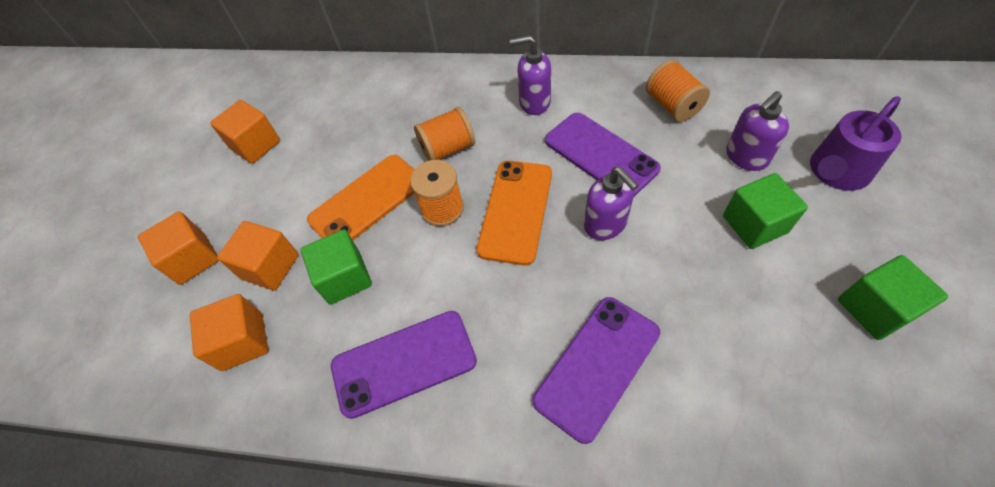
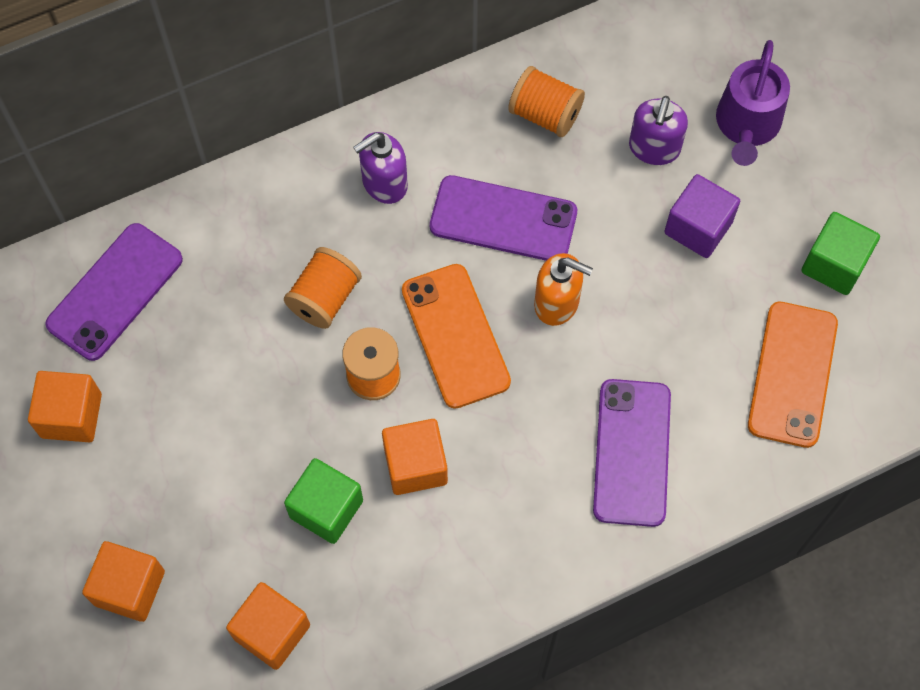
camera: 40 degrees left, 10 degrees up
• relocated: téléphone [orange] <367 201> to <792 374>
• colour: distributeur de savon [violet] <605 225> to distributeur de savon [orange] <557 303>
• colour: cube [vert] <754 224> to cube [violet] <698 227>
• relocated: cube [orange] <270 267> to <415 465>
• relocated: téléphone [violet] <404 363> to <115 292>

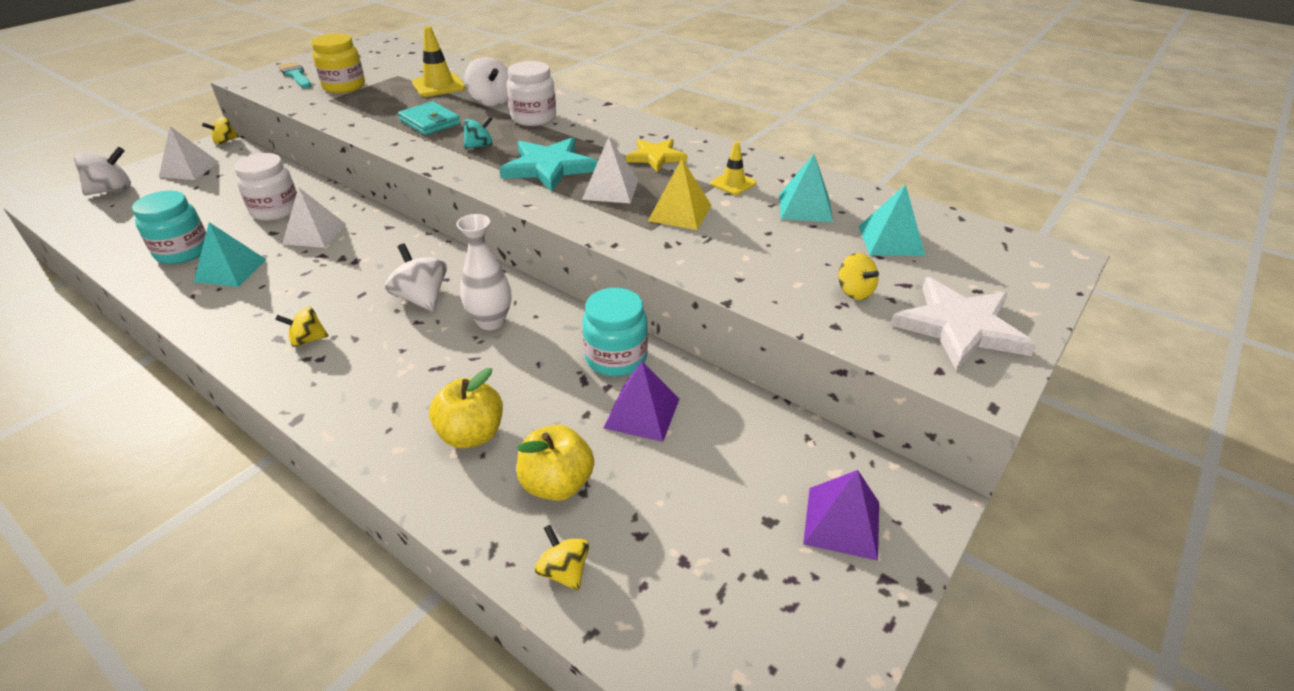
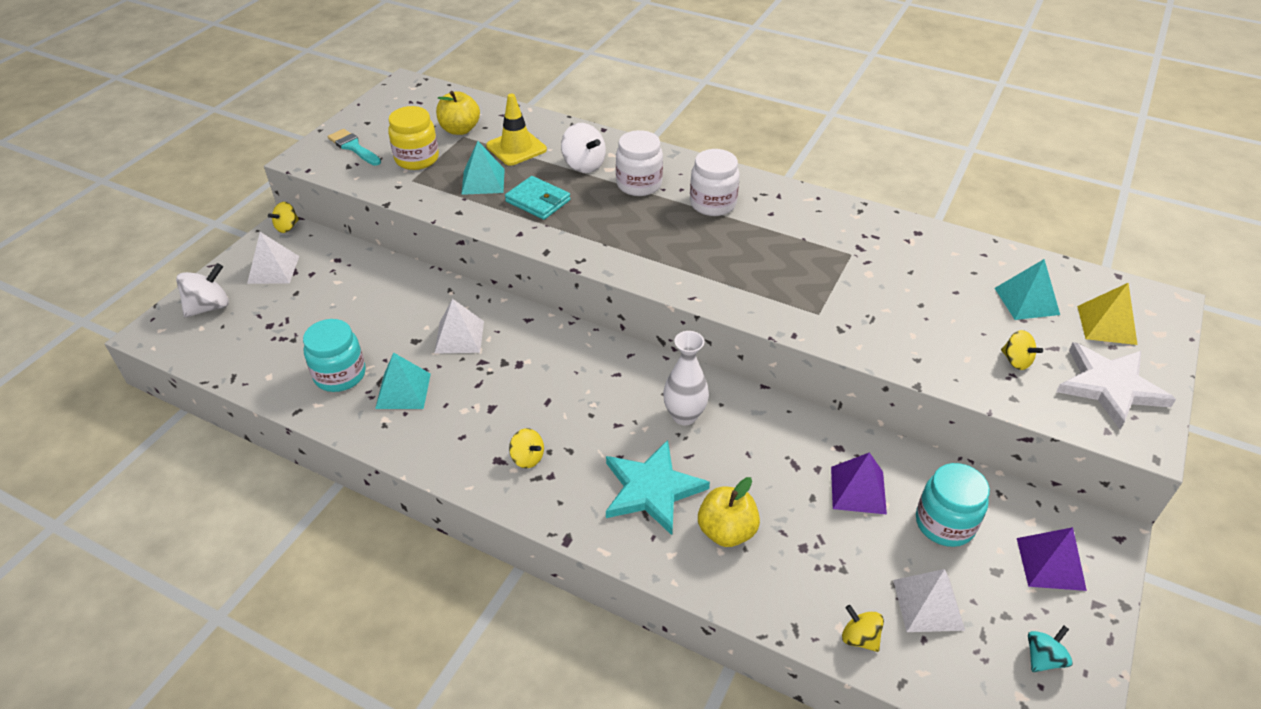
camera: 10 degrees left, 5 degrees up
• relocated: toupie [turquoise] <479 146> to <1043 658>
• relocated: étoile [turquoise] <549 167> to <652 489>
• relocated: pyramide [blanc] <610 189> to <928 604>
• missing: étoile [jaune] <656 157>
• missing: cône de chantier [jaune] <733 183>
• relocated: bocal [blanc] <275 210> to <713 204>
• relocated: pyramide [turquoise] <805 207> to <483 181>
• relocated: pyramide [jaune] <680 213> to <1106 325>
• missing: toupie [blanc] <422 298>
• relocated: bocal [turquoise] <616 358> to <944 523>
• spun: toupie [jaune] <308 340> = <527 458> 120 degrees counterclockwise
• relocated: pomme [jaune] <557 484> to <460 129>

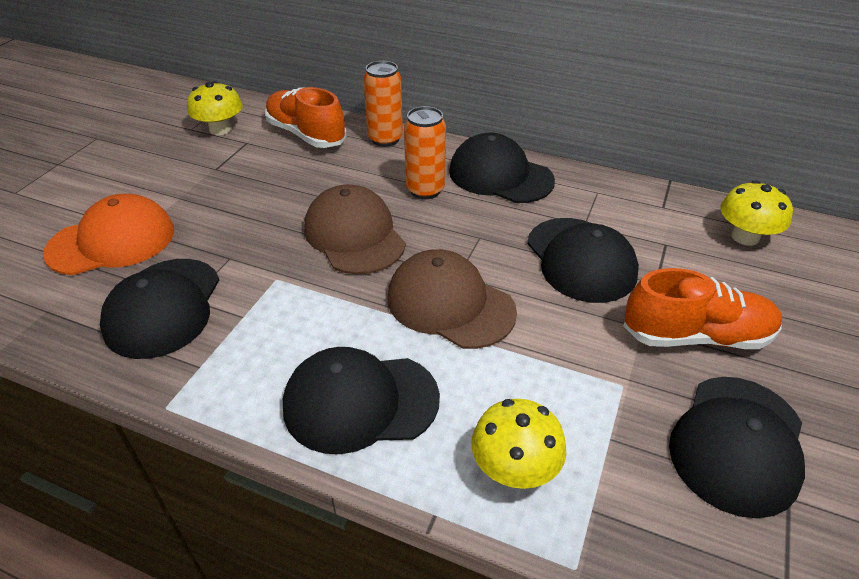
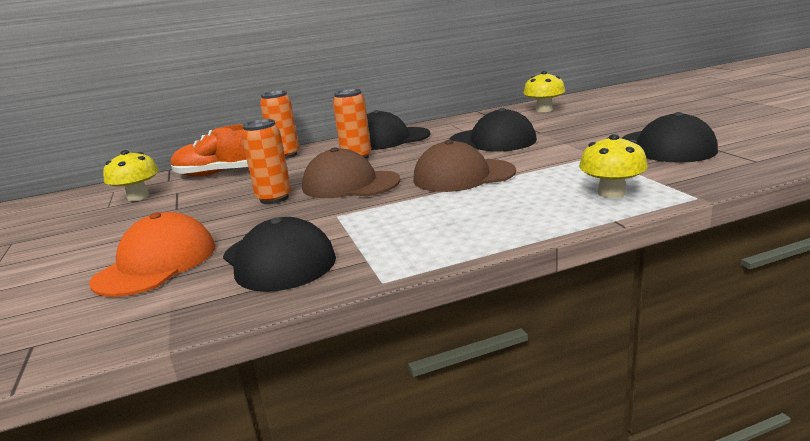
camera: 40 degrees left, 20 degrees down
• missing: chaussure [orange] <696 336>
• missing: casquette [noir] <360 402>
• appeared: canette [orange] <274 198>

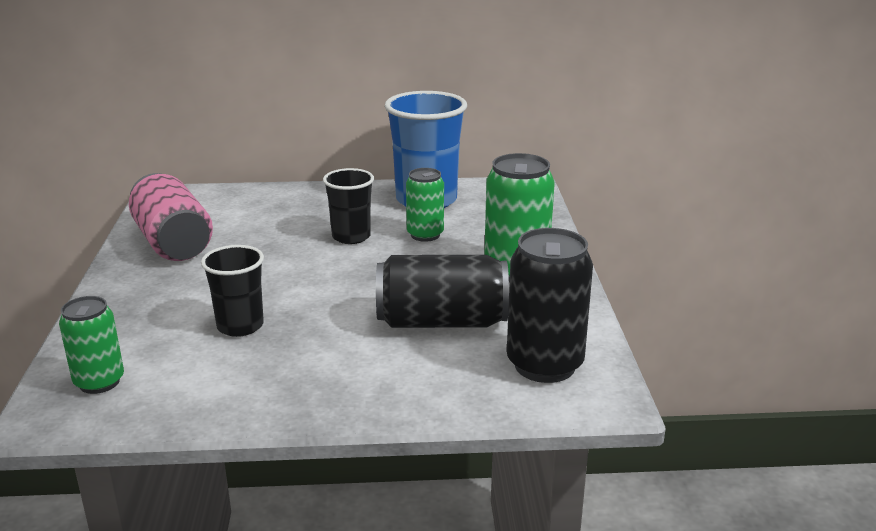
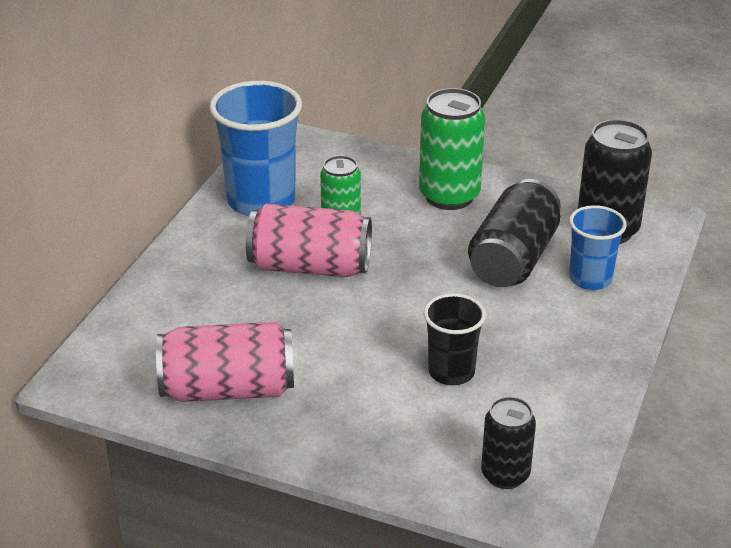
camera: 65 degrees left, 10 degrees up
• exchanged: gobelet [noir] <351 237> to canette [rose] <310 267>
• colour: canette [vert] <99 382> to canette [noir] <505 475>
• appeared: gobelet [bleu] <590 279>

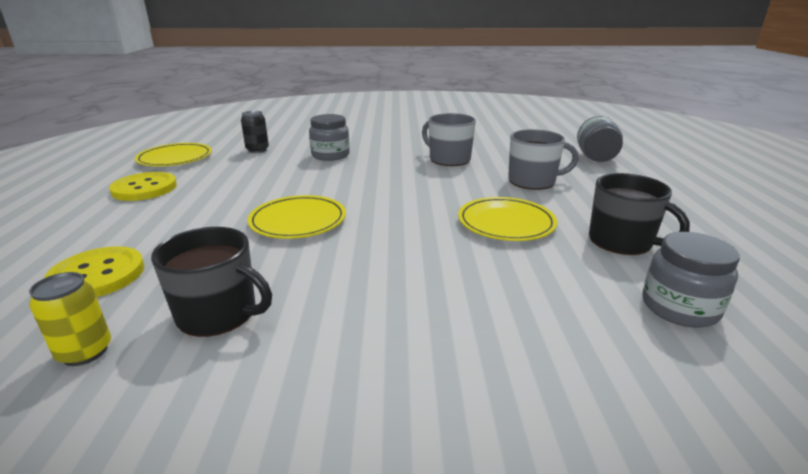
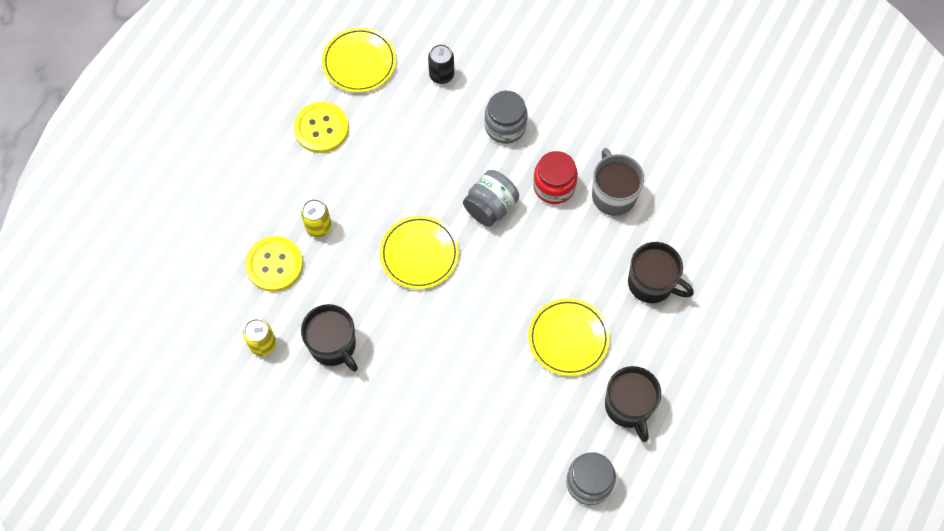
camera: 30 degrees right, 40 degrees up
• relocated: bocal [gris] <596 158> to <490 207>
• colour: tasse [gris] <533 181> to tasse [noir] <652 283>
• appeared: bocal [rouge] <554 186>
• appeared: canette [jaune] <318 227>

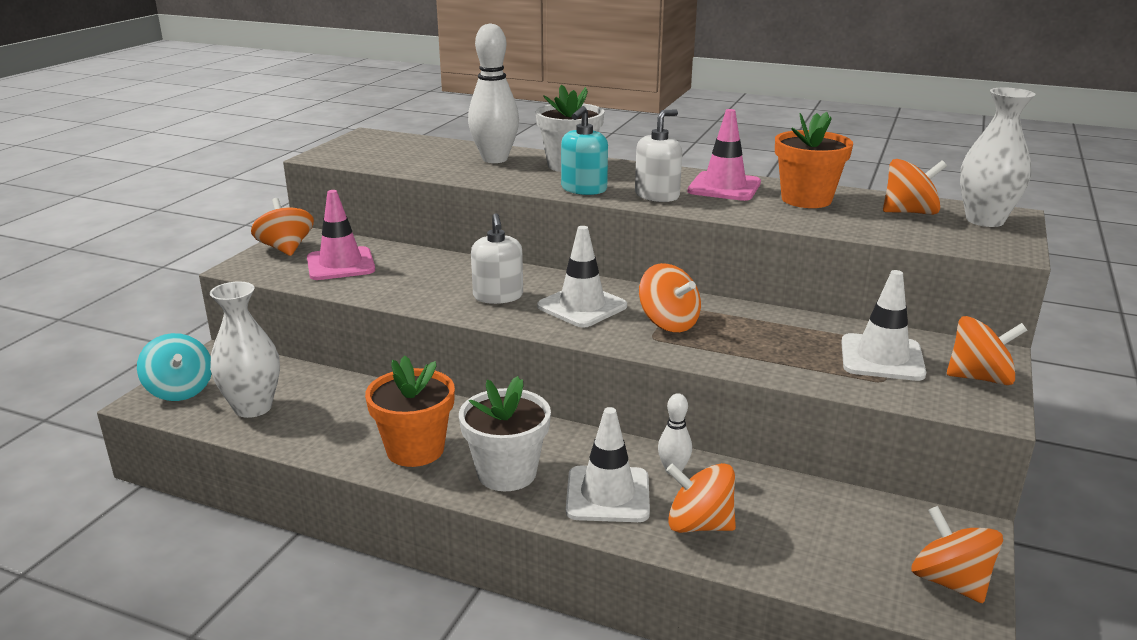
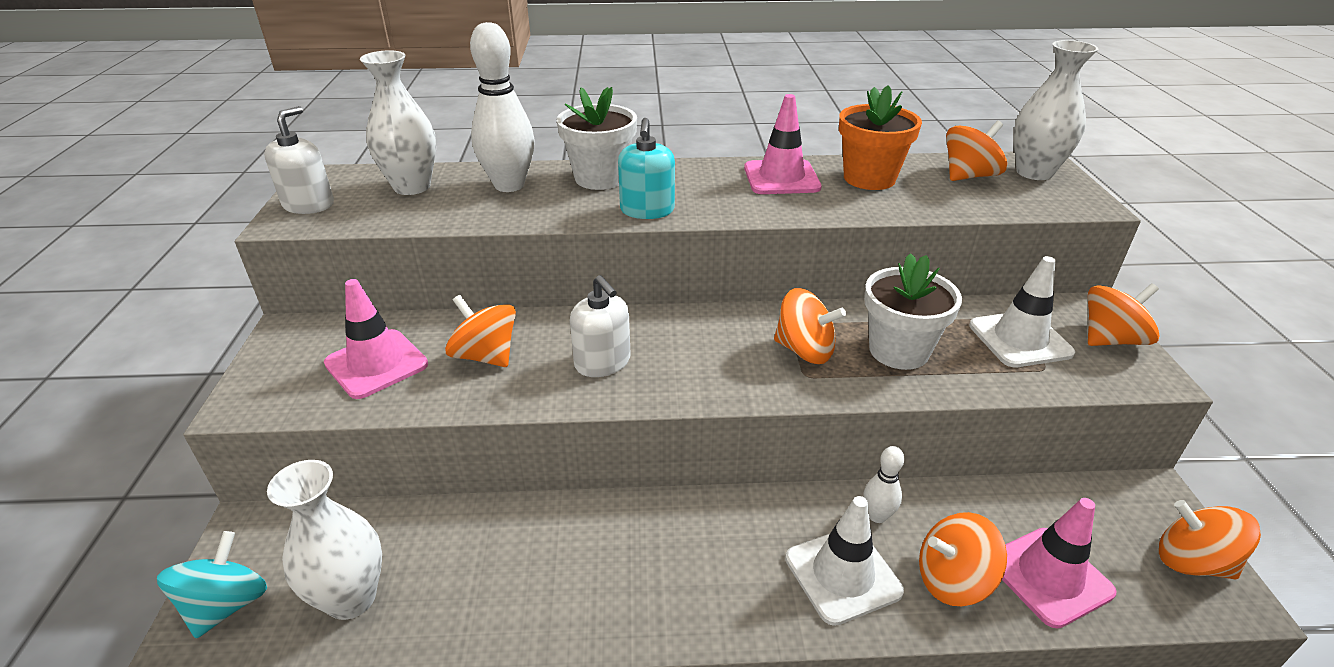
camera: 25 degrees left, 10 degrees up
• relocated: distributeur de savon [blanc] <657 195> to <308 205>
• relocated: toupie [orange] <286 249> to <485 356>
• missing: cône de chantier [blanc] <582 306>
• spun: toupie [turquoise] <180 390> = <227 605> 105 degrees counterclockwise
• missing: pot de fleurs [orange] <415 450>
• relocated: pot de fleurs [blanc] <507 473> to <898 351>
• appeared: vase [blanc] <412 187>
• appeared: cône de chantier [rose] <1049 576>

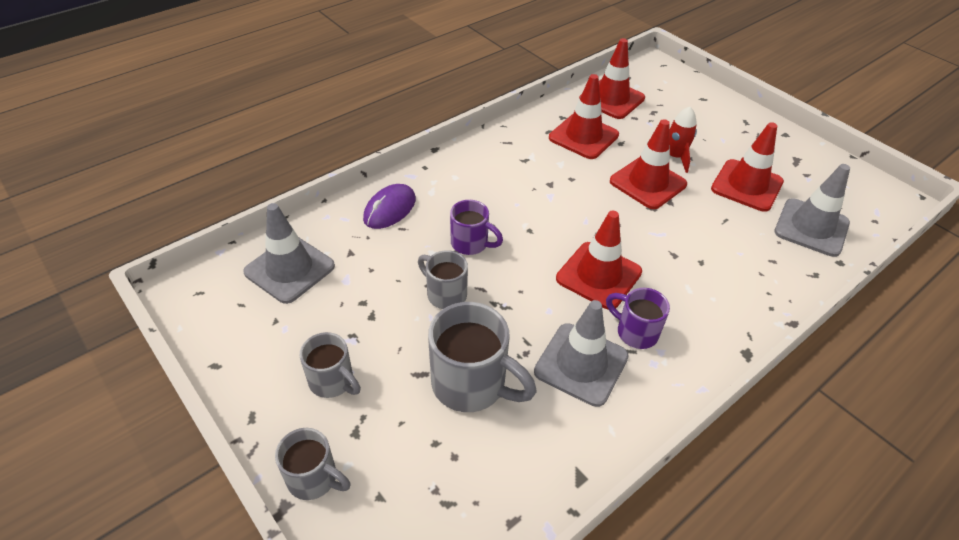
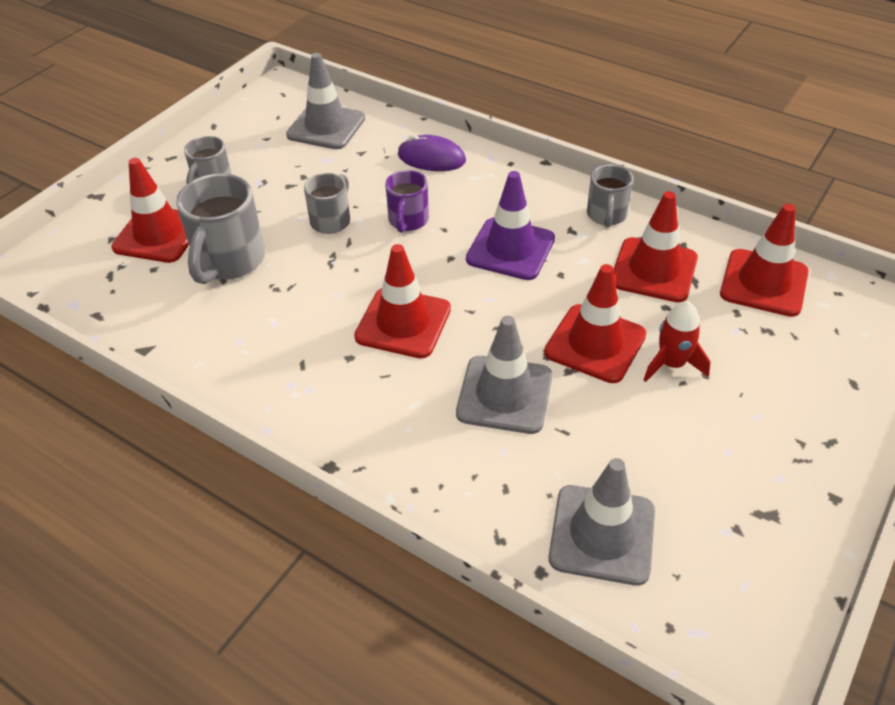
camera: 75 degrees right, 0 degrees up
• relocated: cône de chantier [rouge] <746 185> to <159 234>
• missing: tasse [violet] <635 332>
• relocated: cône de chantier [gris] <581 364> to <504 395>
• relocated: tasse [gris] <314 479> to <606 216>
• appeared: cône de chantier [violet] <510 249>

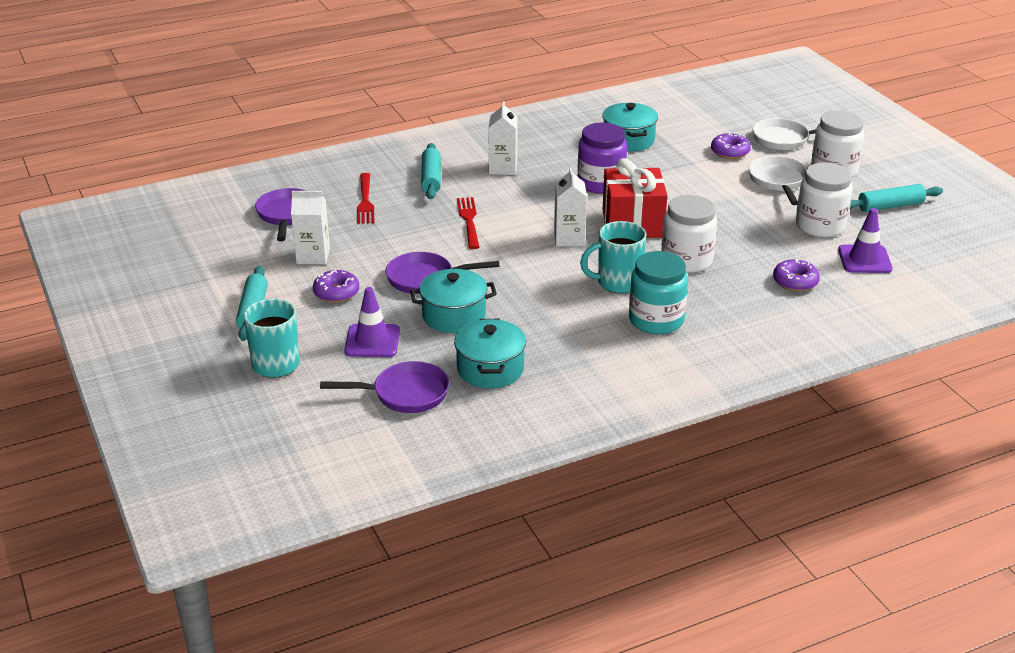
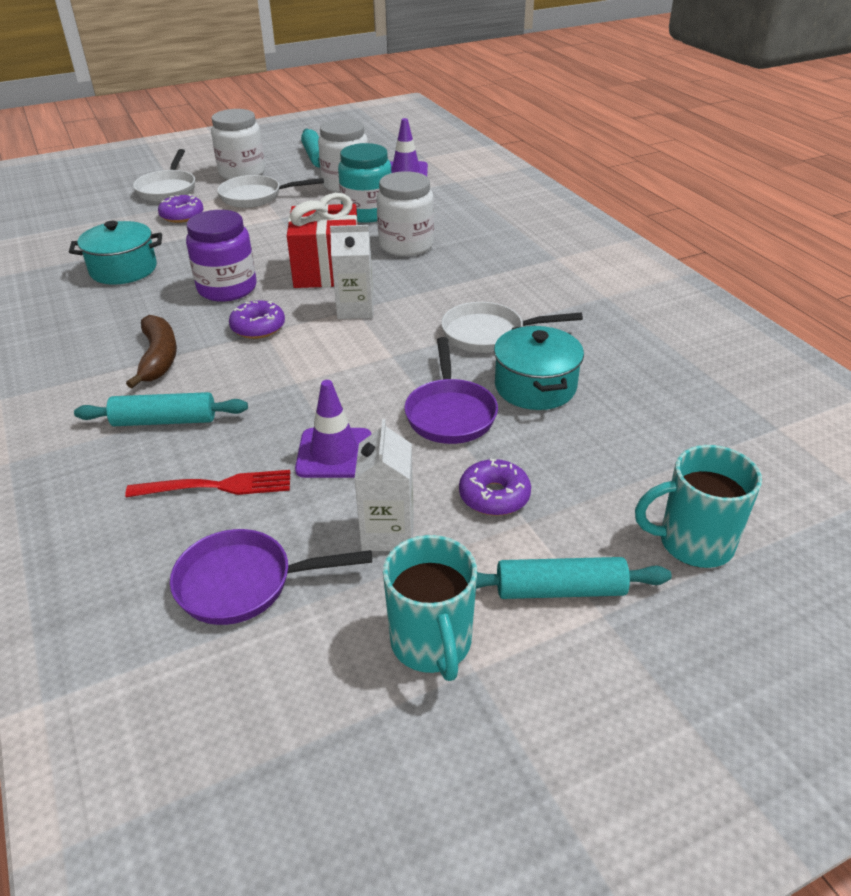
camera: 90 degrees left, 5 degrees up
• exchanged: brique de lait [blanc] <503 168> to banane [marron] <159 358>
• missing: fourchette [rouge] <469 221>
• relocated: tasse [turquoise] <617 283> to <431 644>
• relocated: bocal [turquoise] <656 320> to <367 213>
• relocated: beignet [violet] <795 282> to <258 327>
• relocated: cône de chantier [violet] <372 341> to <334 453>
• missing: marmite [turquoise] <490 369>
• missing: poêle [violet] <405 394>
• appeared: poêle [blanc] <489 334>

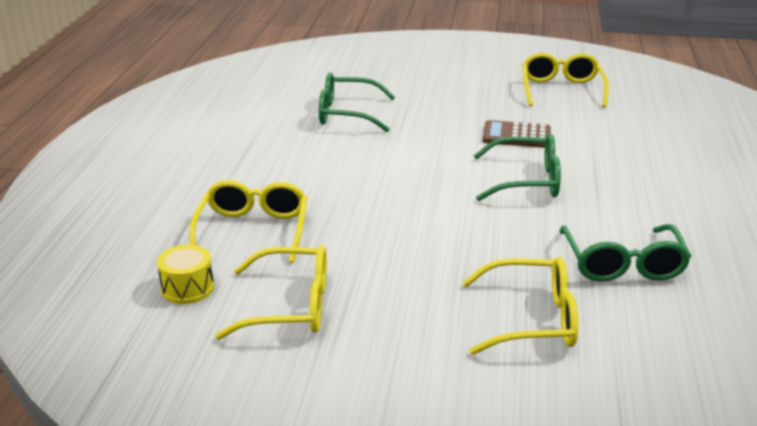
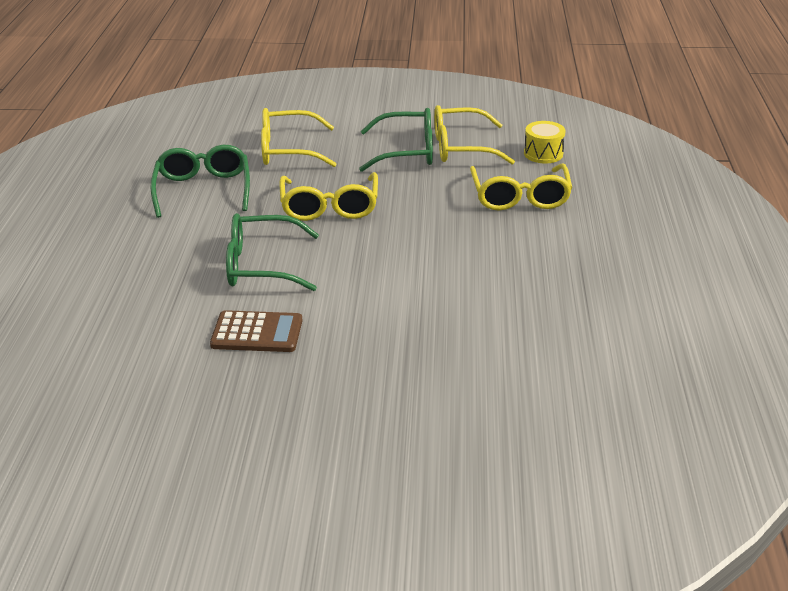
camera: 175 degrees right, 5 degrees up
• relocated: lunettes [jaune] <561 90> to <330 207>
• relocated: lunettes [vert] <346 114> to <407 151>

